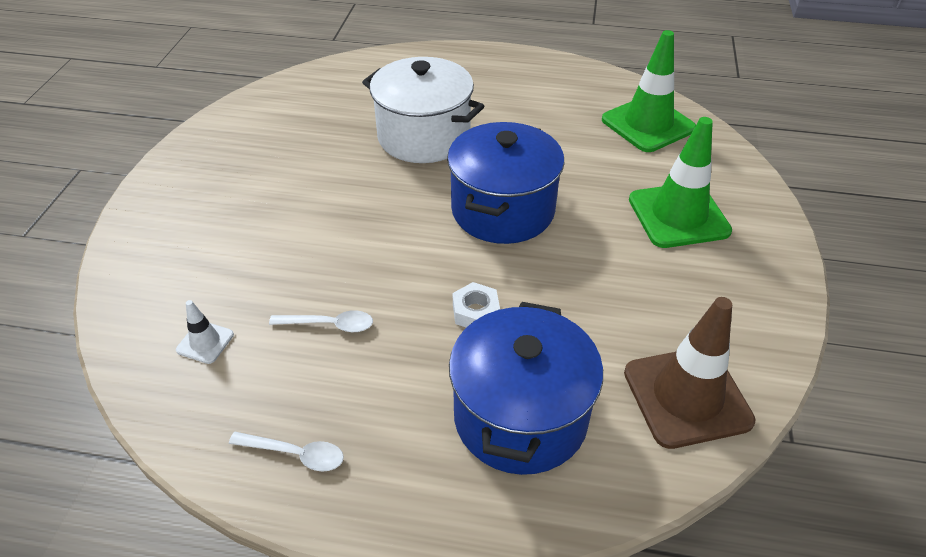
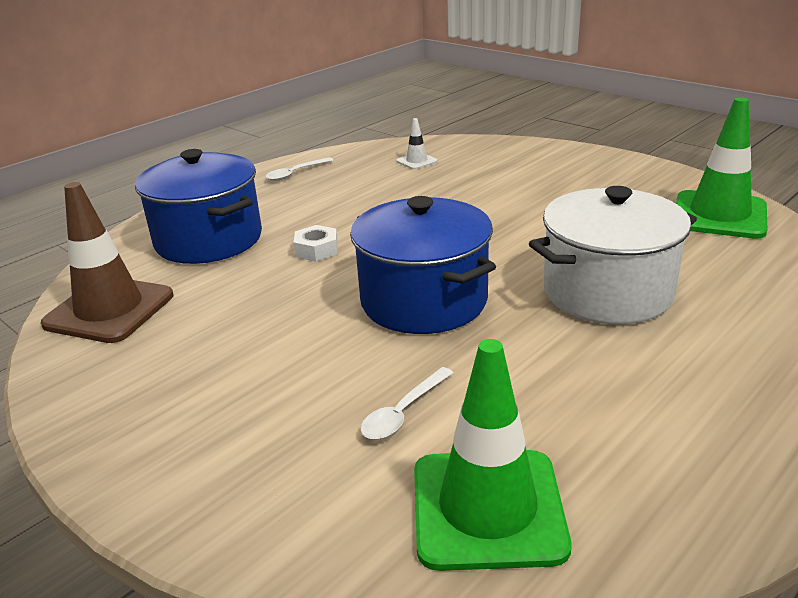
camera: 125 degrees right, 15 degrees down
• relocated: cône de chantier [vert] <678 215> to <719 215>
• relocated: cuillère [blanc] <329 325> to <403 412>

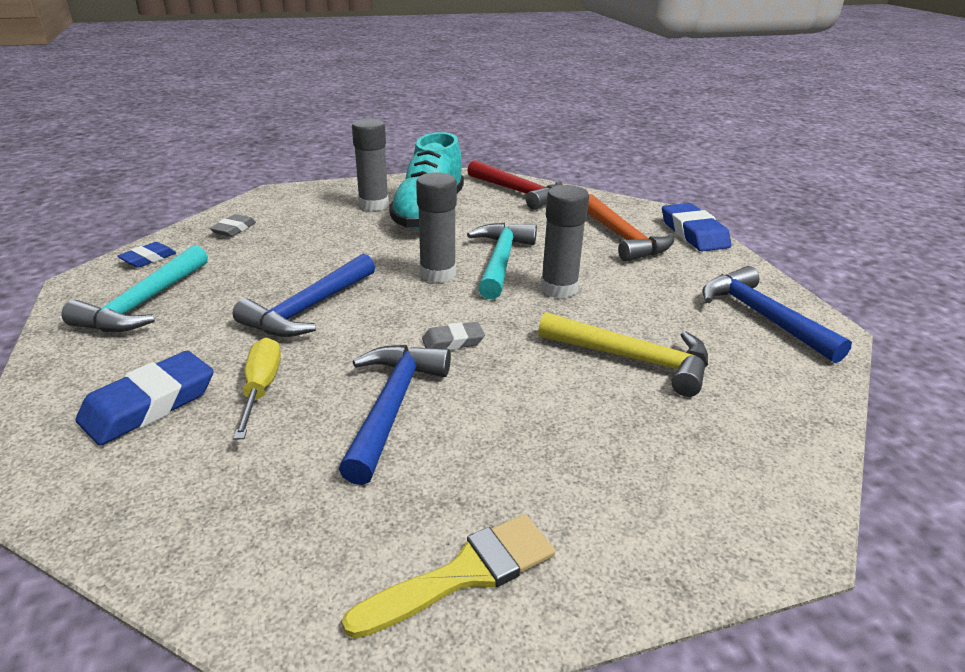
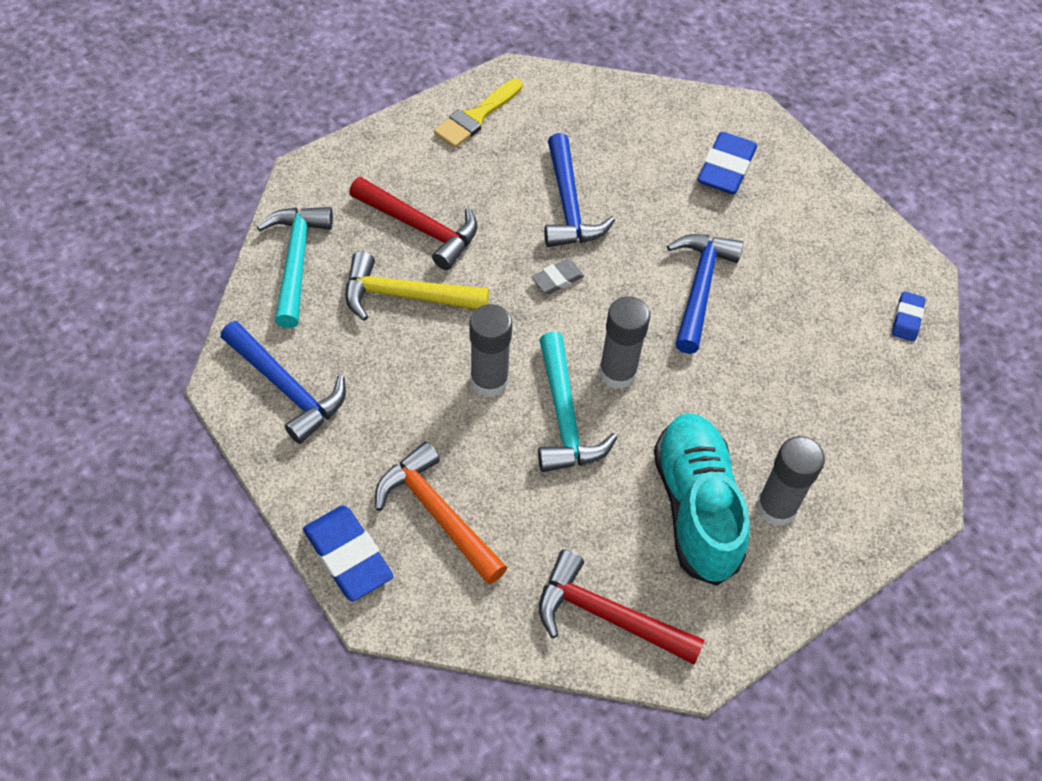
camera: 160 degrees right, 25 degrees up
• missing: gomme [gris] <234 229>
• relocated: marteau [turquoise] <144 303> to <296 261>
• missing: tournevis [jaune] <261 387>
• appeared: marteau [rouge] <420 227>

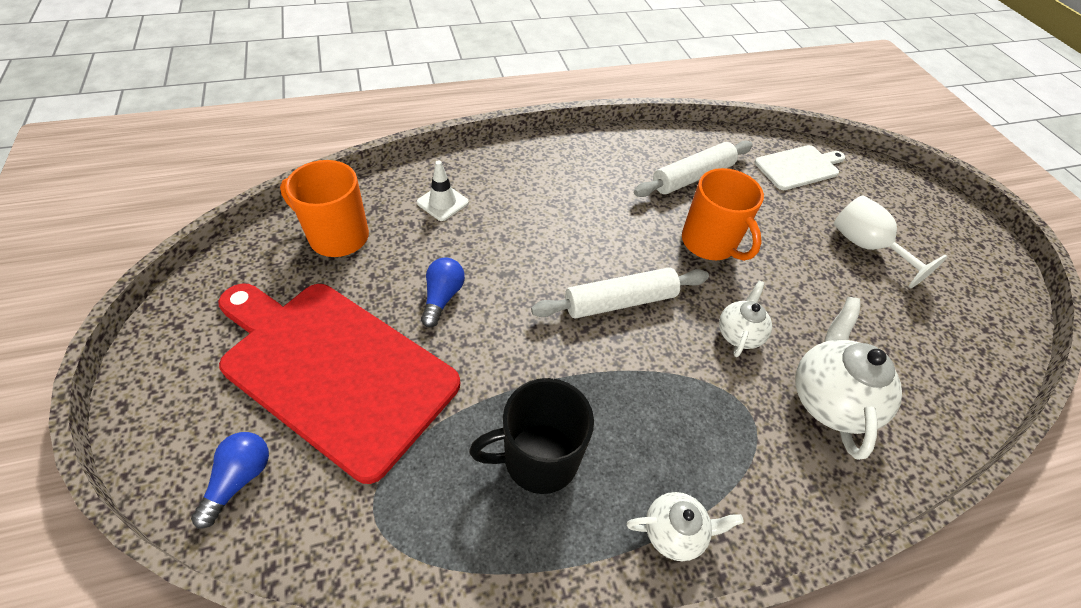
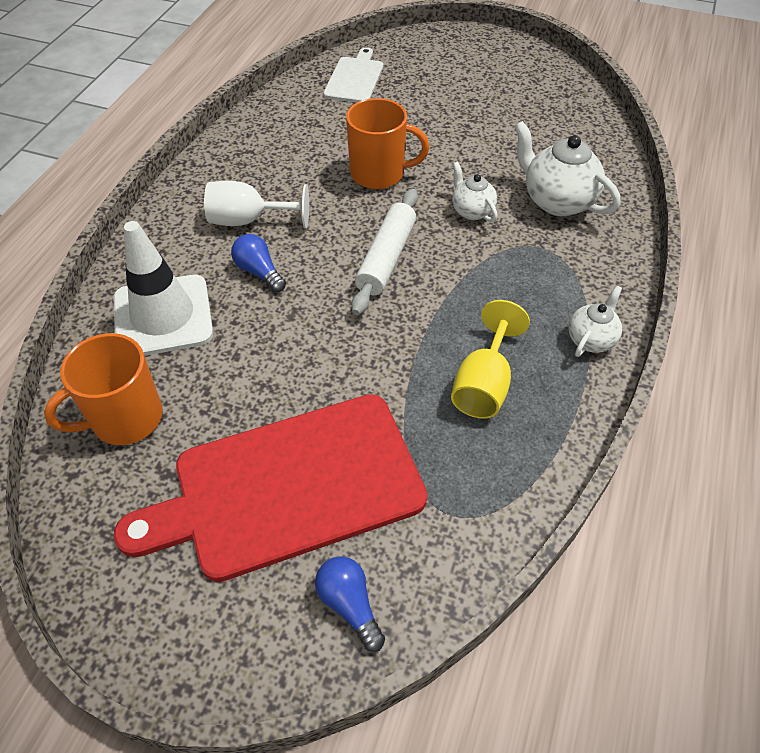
camera: 50 degrees left, 0 degrees up
• missing: rouleau à pâtisserie [blanc] <692 177>
• size: cône de chantier [blanc] <442 202> = <163 316> x2.02
• relocated: verre à pied [blanc] <865 246> to <248 220>
• relocated: ampoule [bleu] <442 297> to <259 272>
• exchanged: tasse [noir] <538 458> to verre à pied [jaune] <483 385>

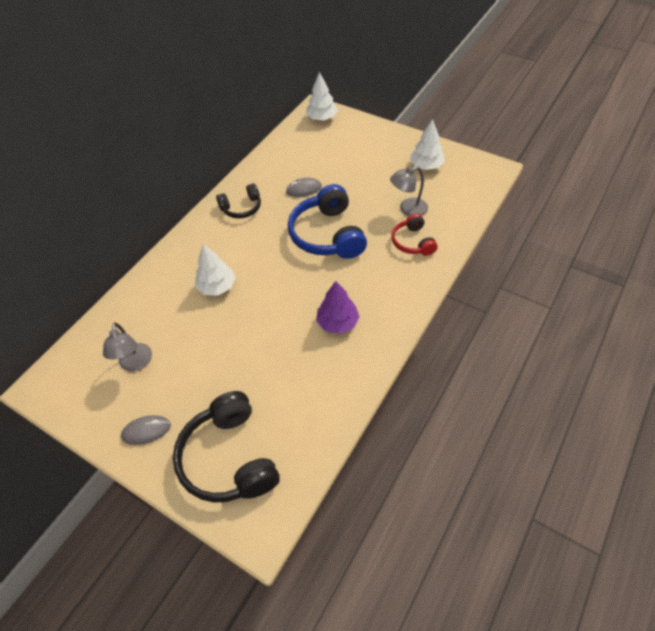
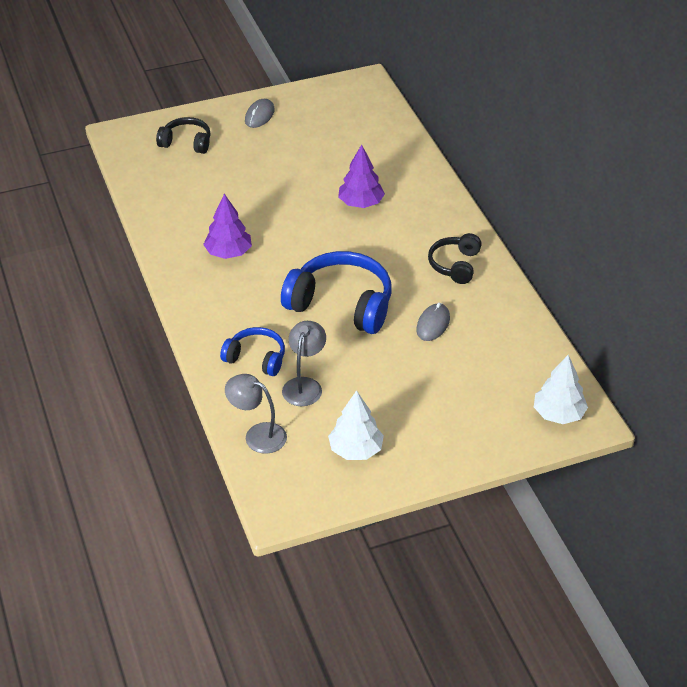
camera: 125 degrees right, 10 degrees down
• colour: casque audio [rouge] <412 242> to casque audio [bleu] <256 358>
• colour: arbre [blanc] <217 286> to arbre [violet] <360 203>
• relocated: lampe [gris] <135 364> to <257 435>
• size: casque audio [noir] <229 458> = <186 142> x0.56

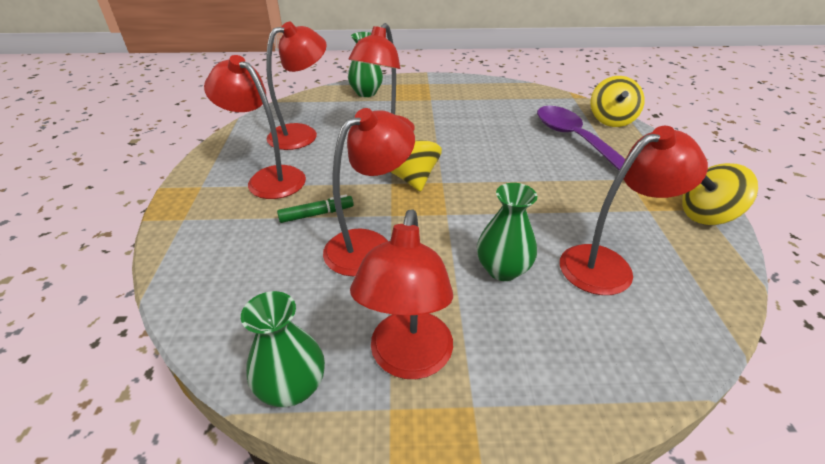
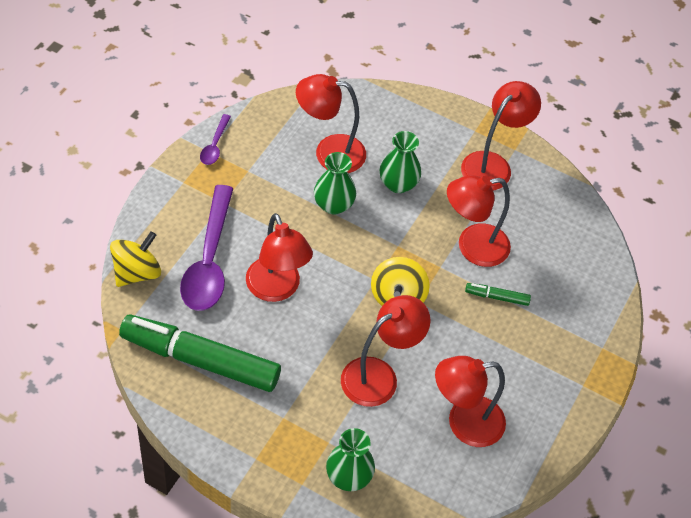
camera: 155 degrees left, 15 degrees up
• relocated: lampe [rouge] <268 178> to <276 289>
• exchanged: toupie [jaune] <707 215> to cuillère [violet] <214 145>
• relocated: vase [vert] <292 387> to <333 205>
• appeared: feutre [vert] <200 360>

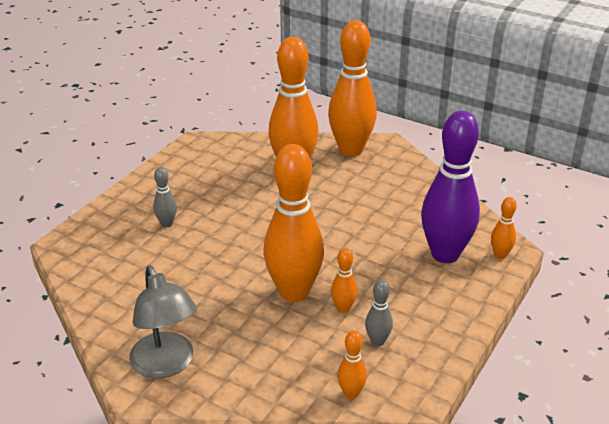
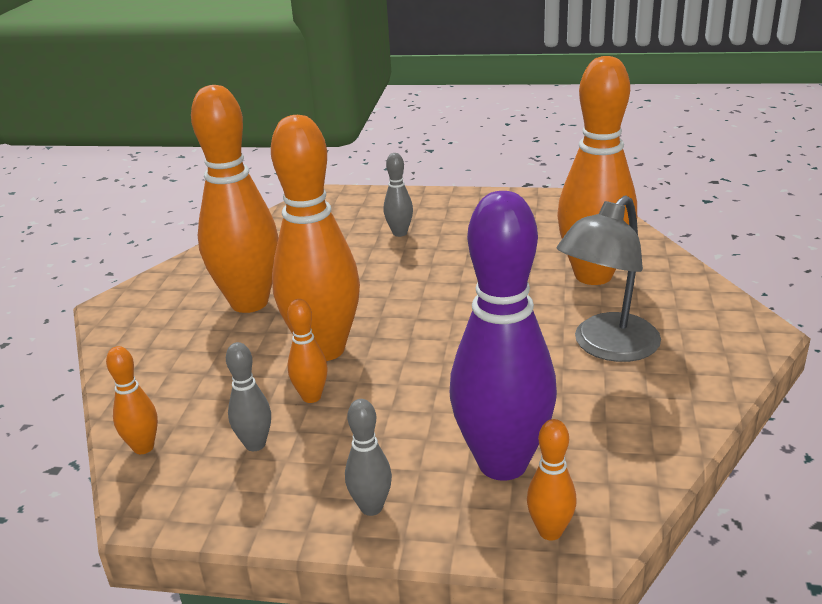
camera: 70 degrees right, 5 degrees down
• relocated: quille [orange] <351 150> to <249 303>
• relocated: lampe [gris] <166 365> to <607 347>
• appeared: quille [gris] <371 507>

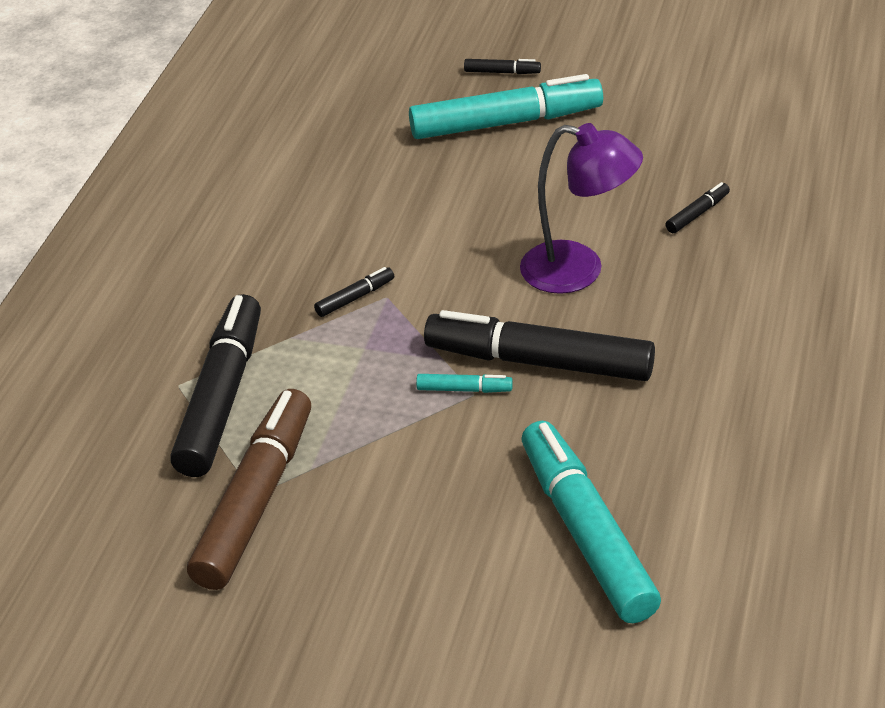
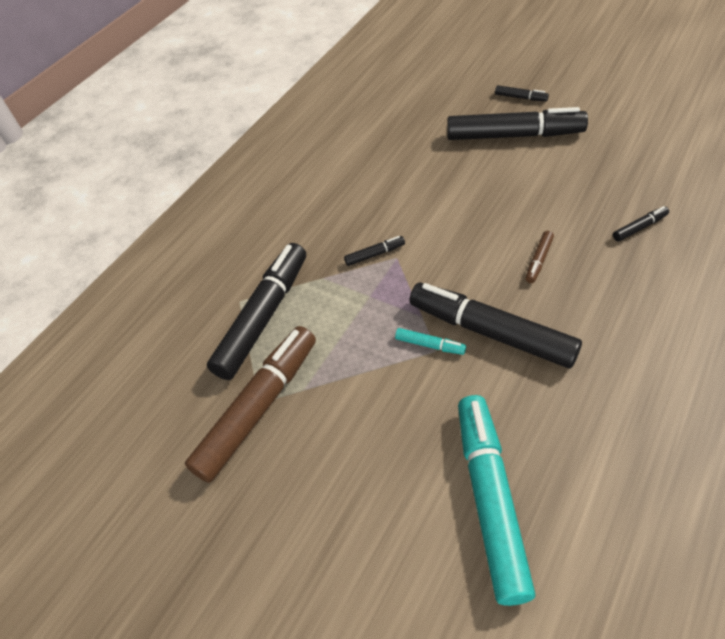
camera: 20 degrees right, 10 degrees up
• colour: feutre [turquoise] <506 123> to feutre [noir] <514 135>
• exchanged: lampe [violet] <579 271> to feutre [marron] <538 260>

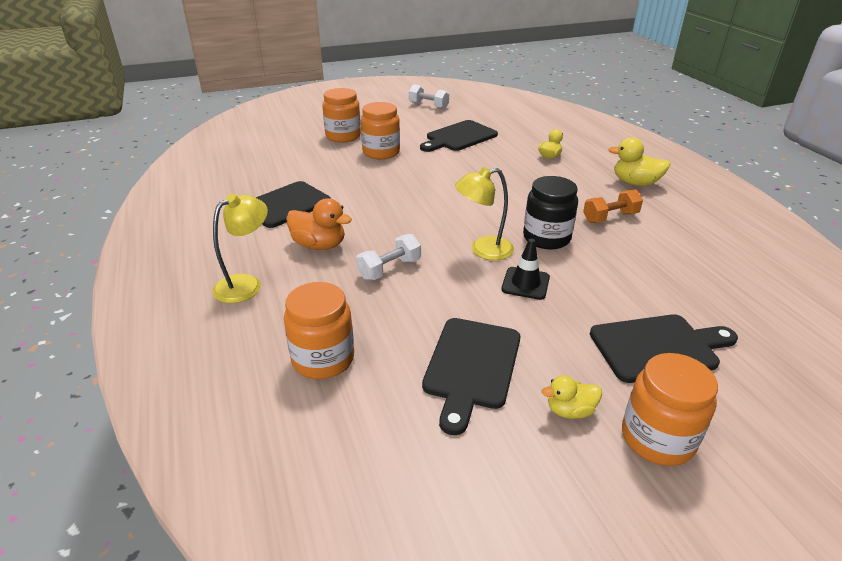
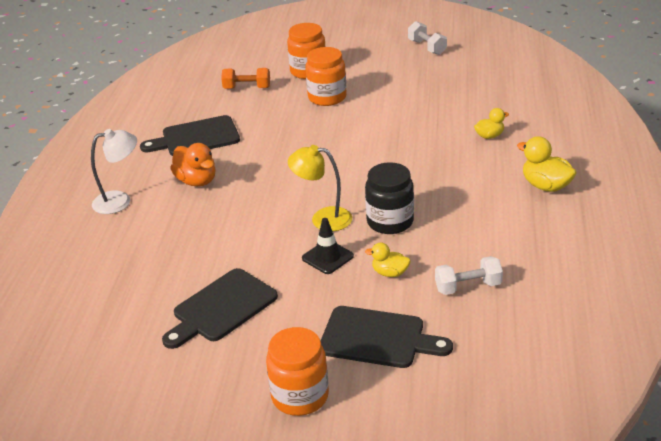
camera: 30 degrees right, 0 degrees up
• missing: planche à découper [noir] <459 137>
• relocated: haltère [orange] <610 217> to <247 88>
• colour: lampe [jaune] <246 284> to lampe [blanc] <120 201>
• relocated: haltère [blanc] <389 269> to <468 287>
• missing: bocal [orange] <323 359>
• relocated: canard [jaune] <570 411> to <390 273>

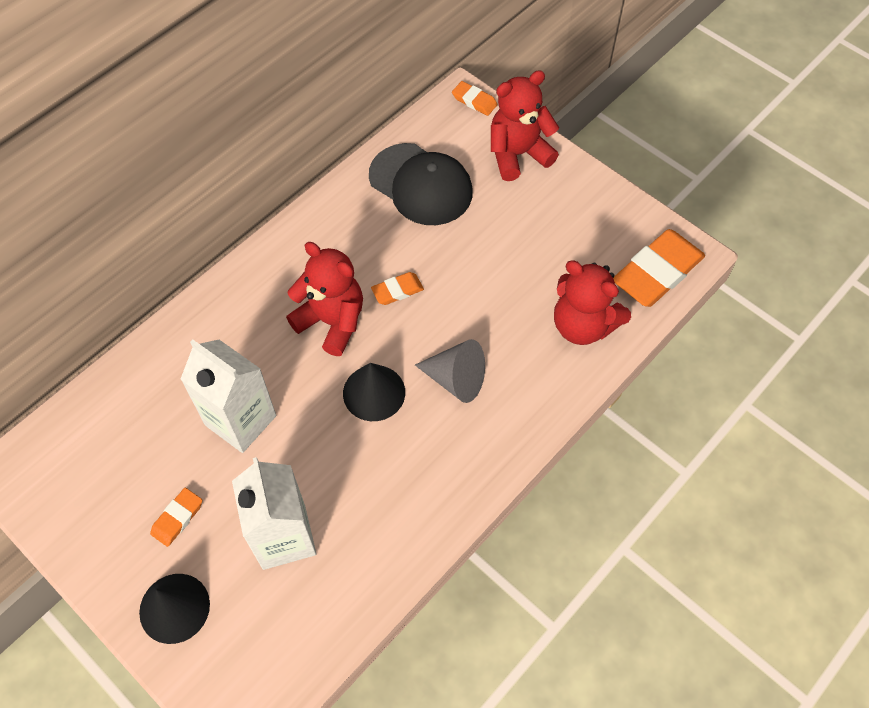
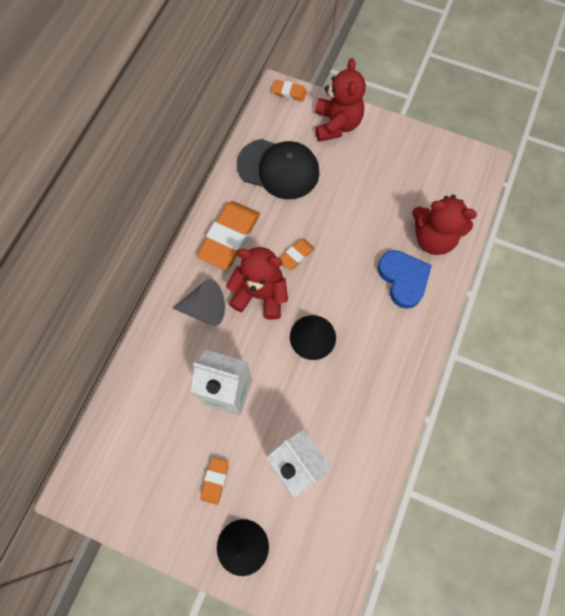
camera: 20 degrees left, 10 degrees up
• spun: ours en peluche [rouge] <517 154> = <336 124> 135 degrees clockwise
• relocated: gomme [orange] <657 272> to <229 237>
• relocated: cône [gris] <456 379> to <205 309>
• appeared: cœur [bleu] <403 279>

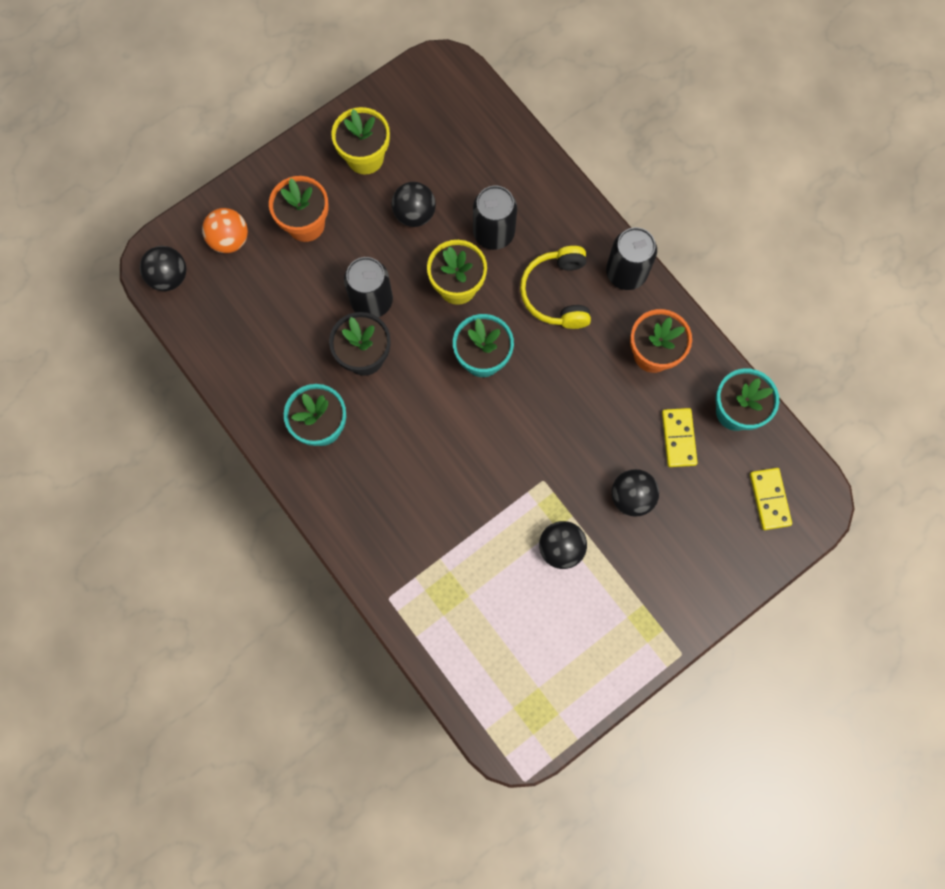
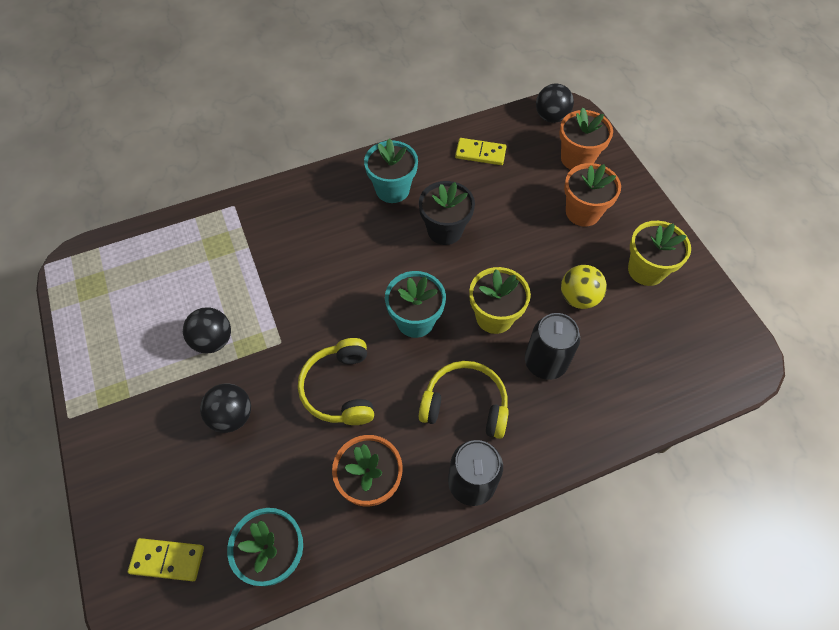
camera: 105 degrees right, 15 degrees down
• colour: balle [noir] <414 214> to balle [jaune] <578 298>
• exchanged: balle [orange] <230 240> to pot de fleurs [orange] <577 159>
• missing: canette [noir] <372 301>
• relocated: domino [jaune] <678 438> to <480 153>
• appeared: casque audio [jaune] <340 389>

